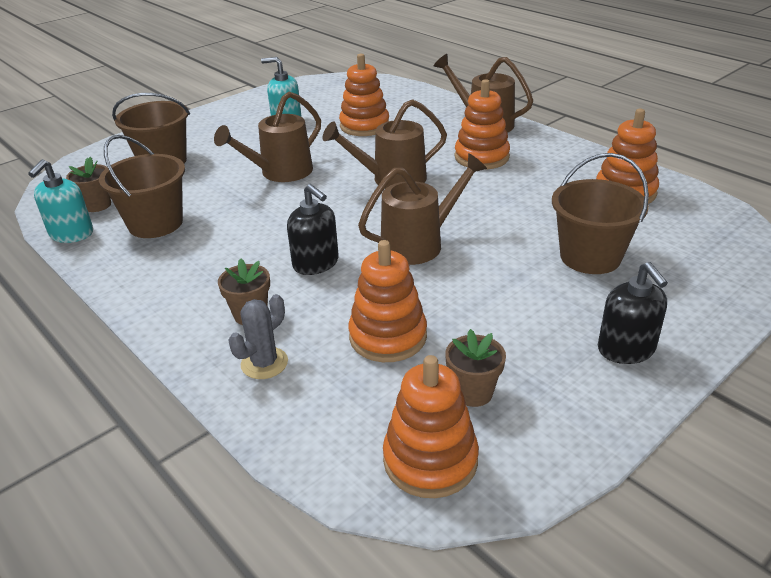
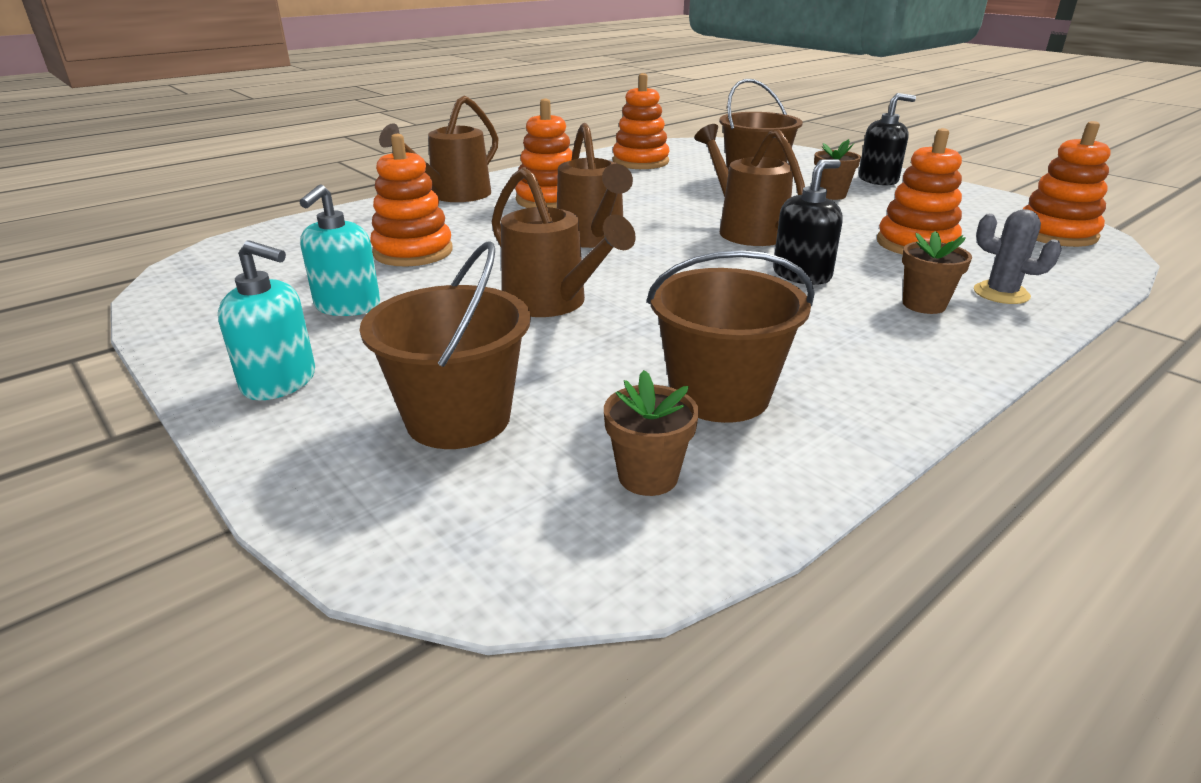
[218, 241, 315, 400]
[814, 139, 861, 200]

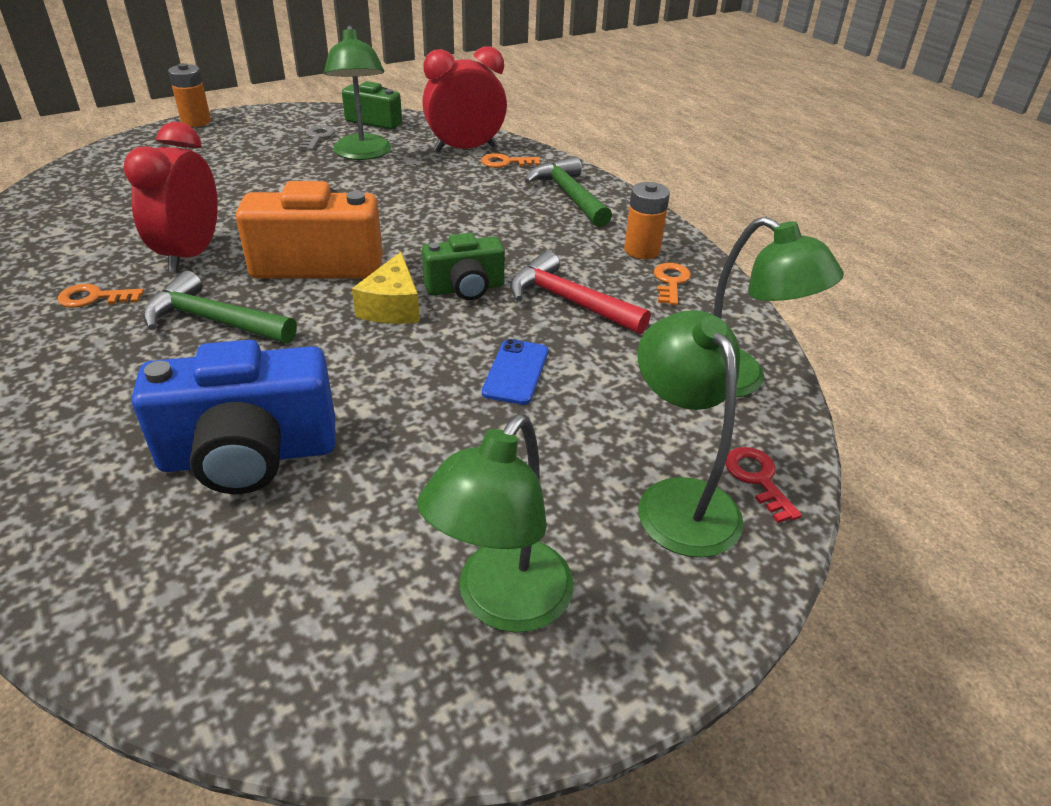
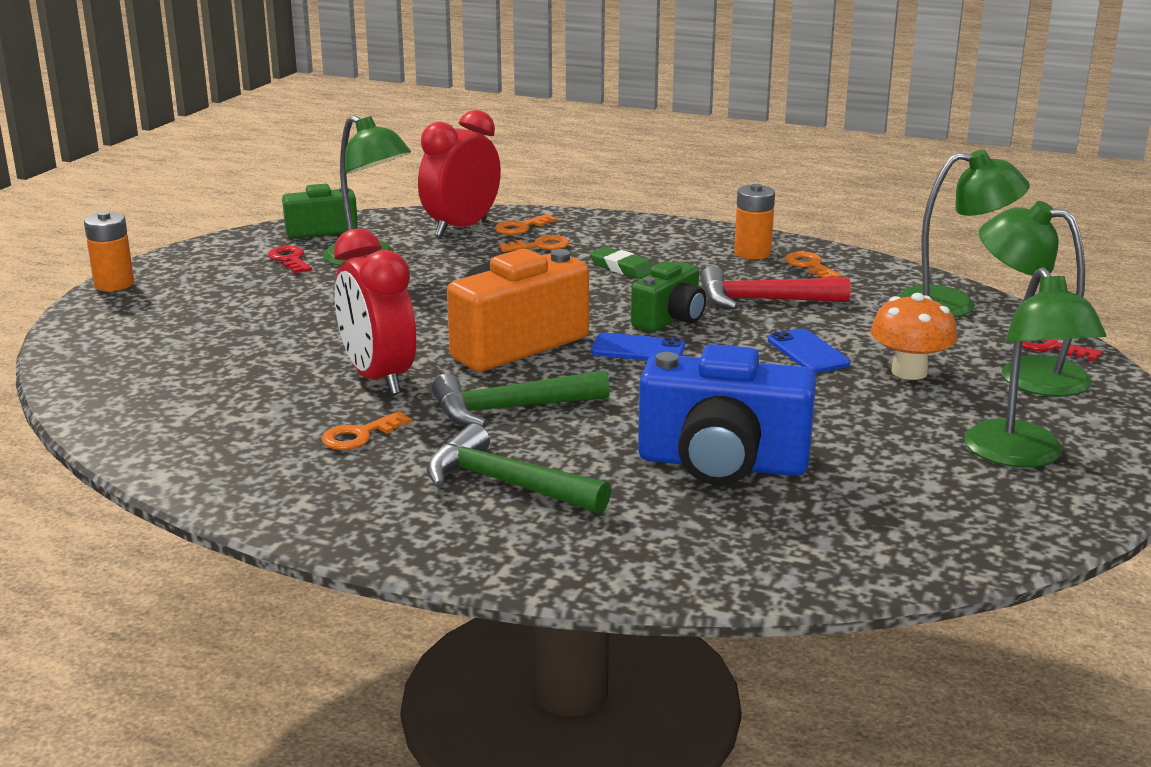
[638, 344, 816, 485]
[268, 246, 312, 273]
[591, 333, 685, 360]
[426, 424, 611, 514]
[499, 235, 569, 252]
[589, 247, 653, 279]
[871, 293, 957, 380]

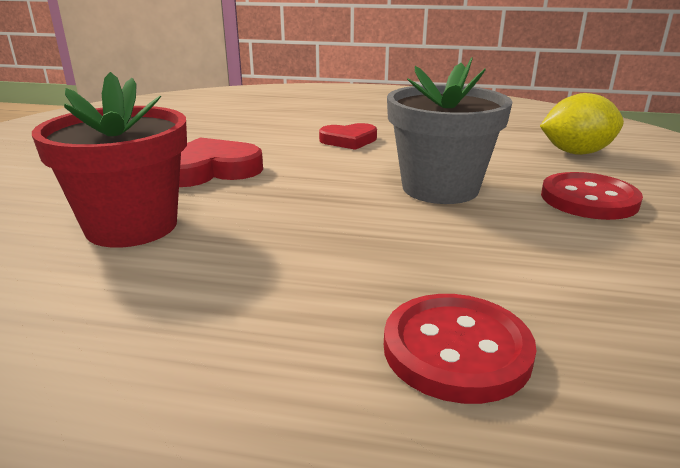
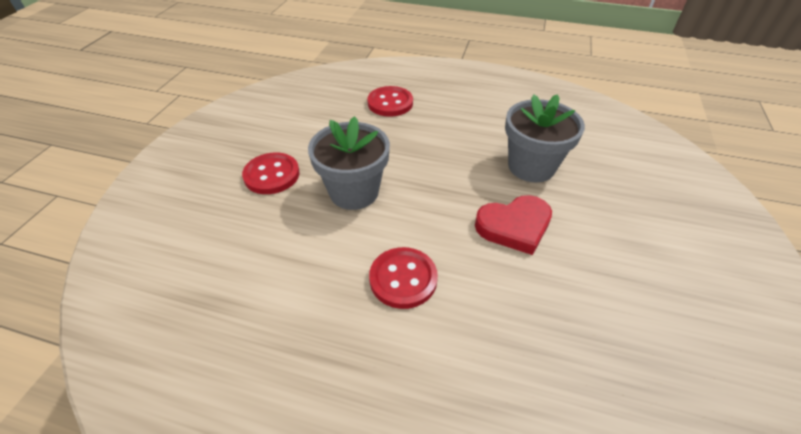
[505, 94, 585, 183]
[369, 247, 438, 309]
[540, 93, 624, 155] (first image)

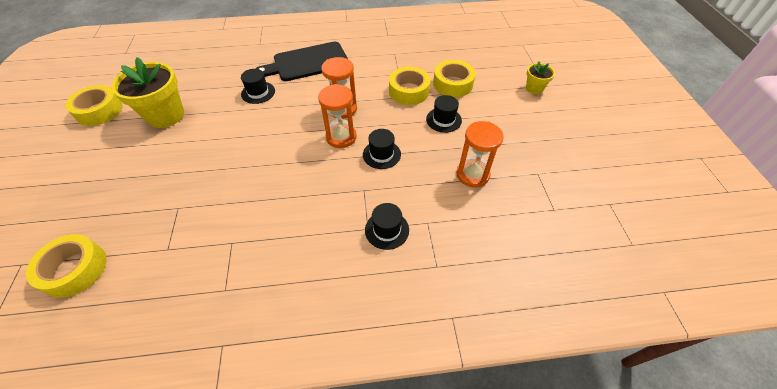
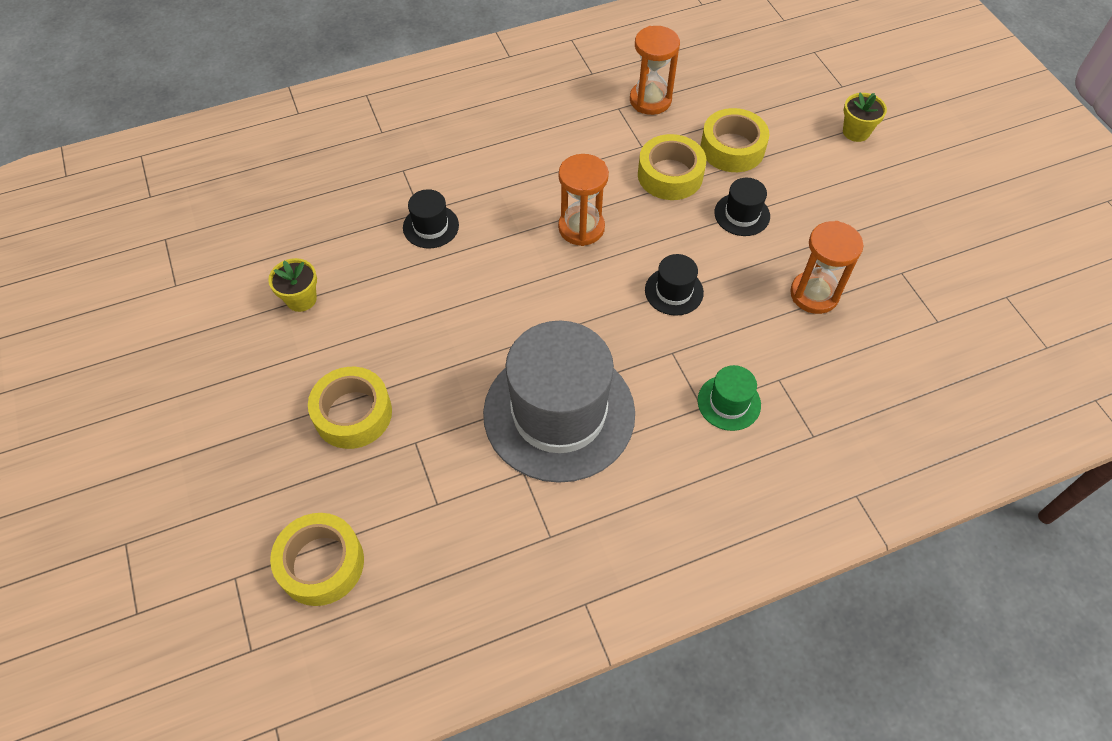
[308, 367, 392, 449]
[268, 258, 317, 312]
[255, 42, 348, 81] (first image)
[630, 26, 680, 115]
[698, 365, 761, 431]
[483, 321, 635, 483]

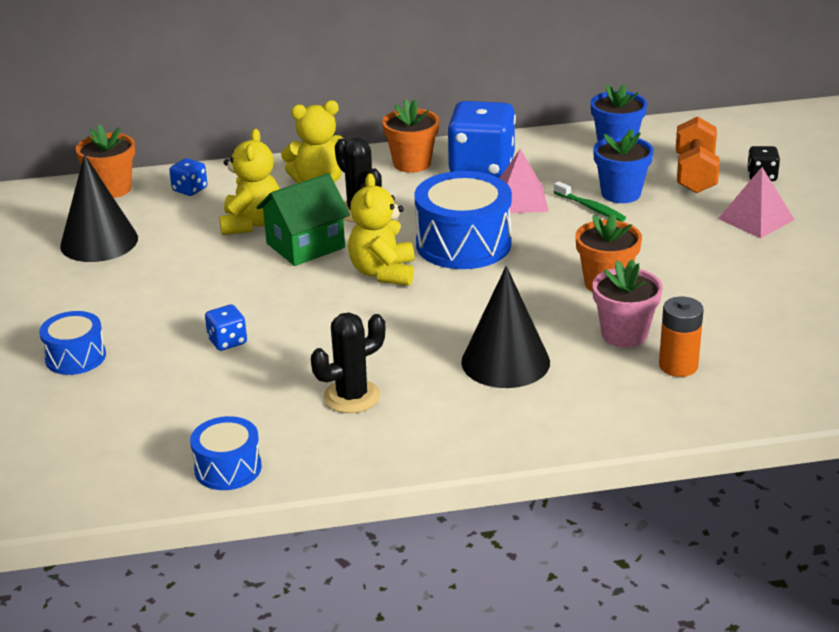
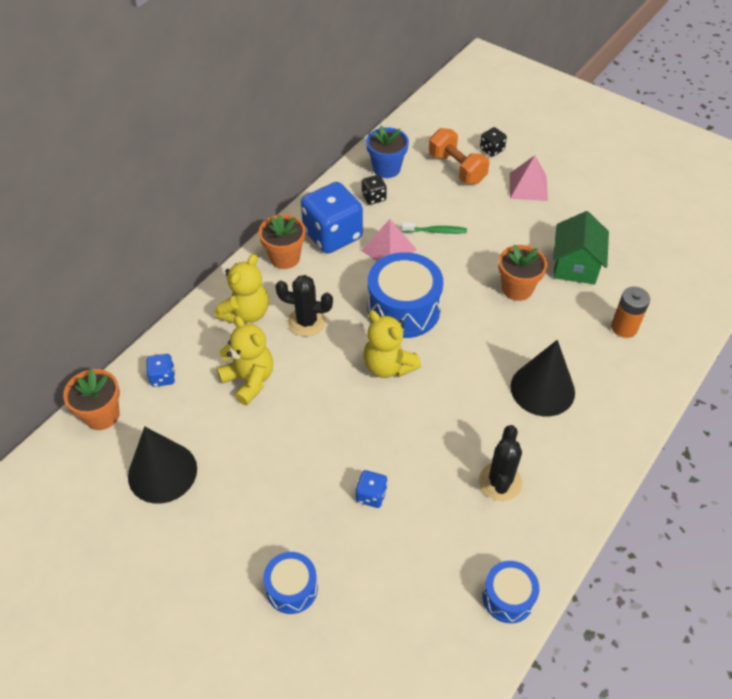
[553, 211, 609, 284]
[592, 259, 663, 348] (first image)
[593, 129, 654, 203] (first image)
[362, 175, 387, 205]

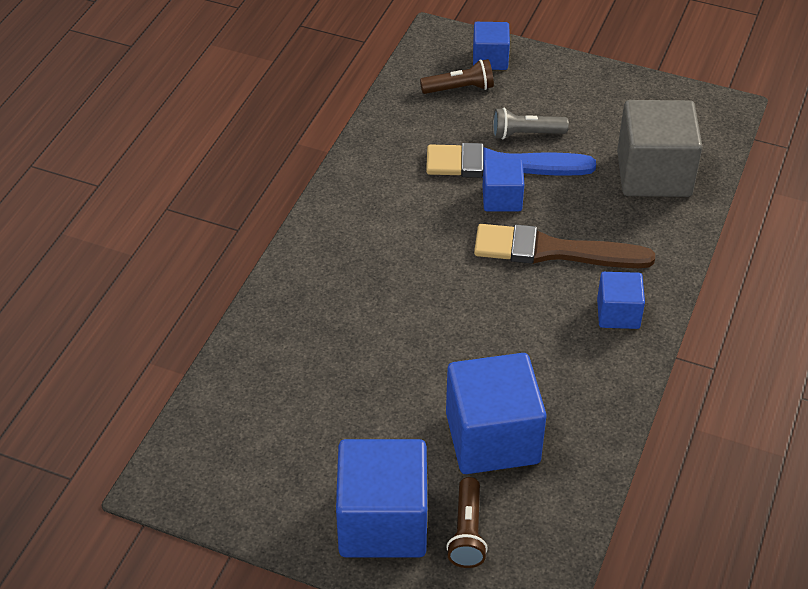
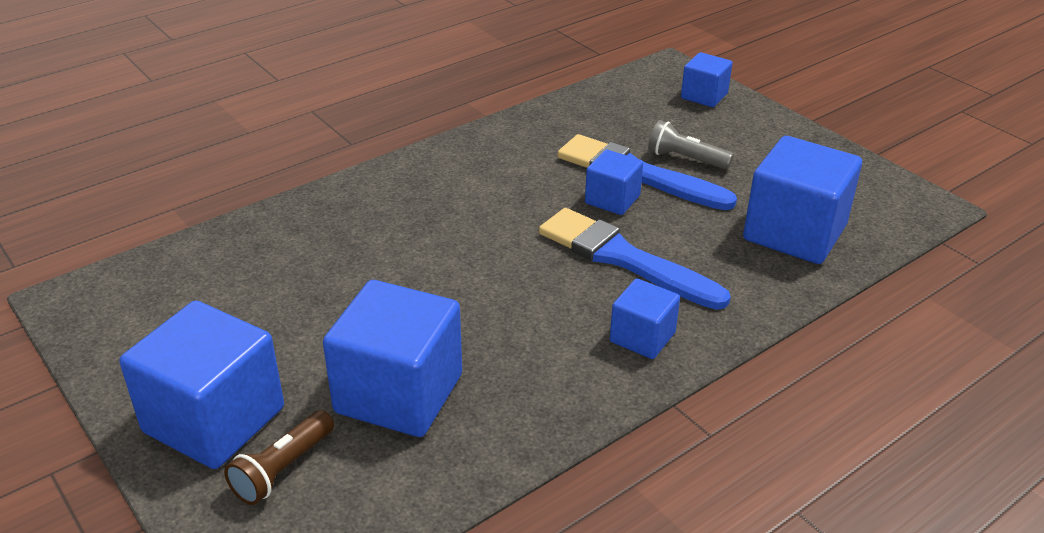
[420, 59, 494, 94] (first image)
[539, 208, 731, 310]
[743, 136, 862, 264]

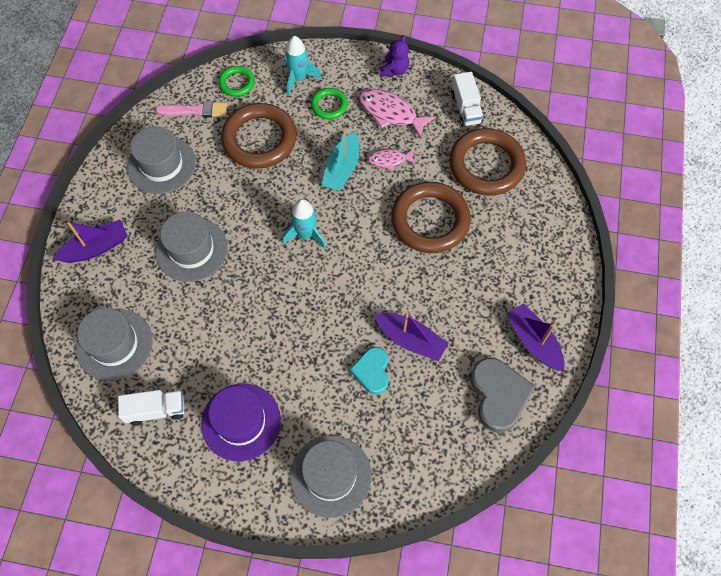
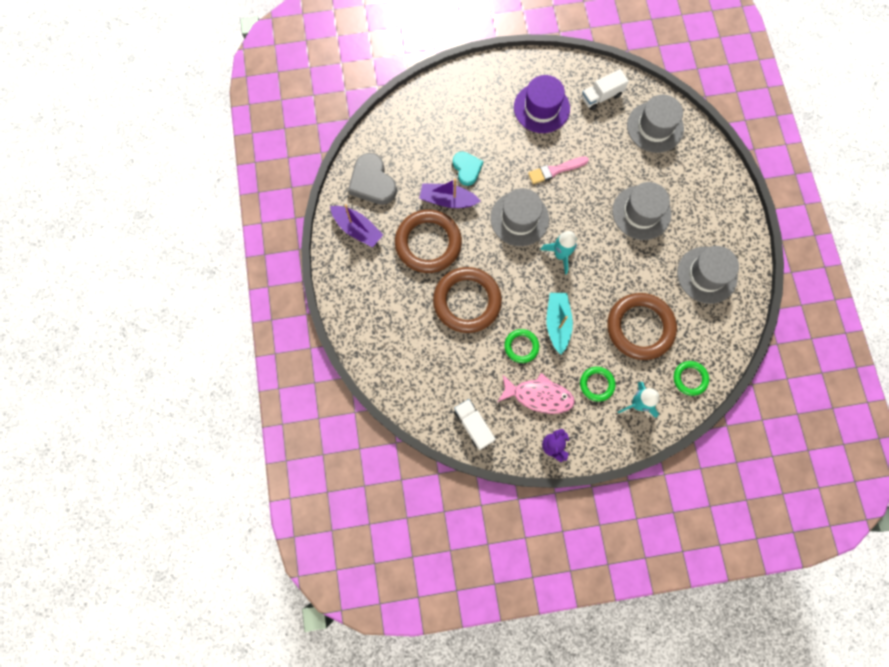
[53, 220, 128, 263] (first image)
[528, 156, 589, 184]
[490, 188, 549, 246]
[504, 329, 539, 363]
[395, 210, 462, 273]

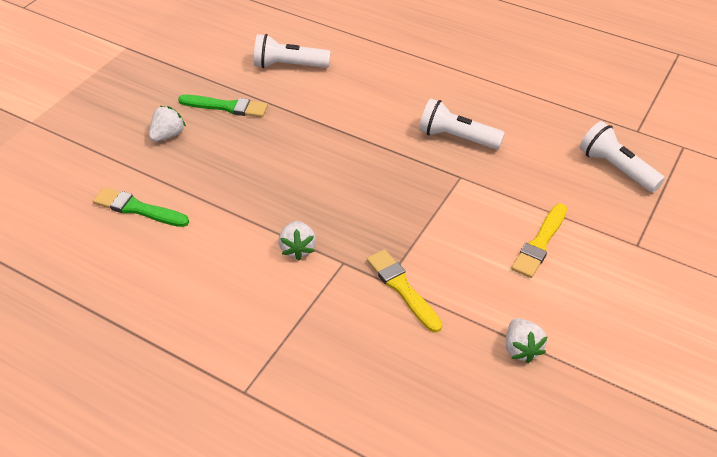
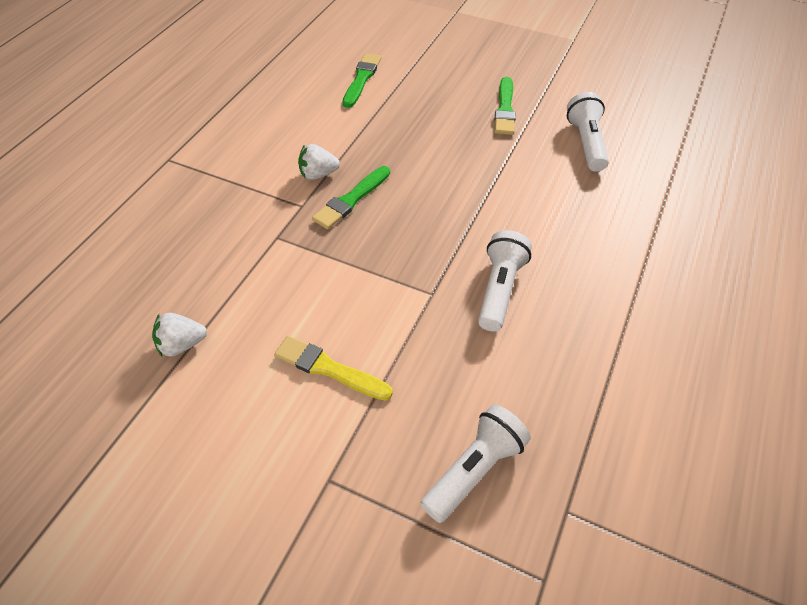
[149, 106, 186, 142] (first image)
[367, 249, 442, 333] (first image)
[312, 166, 390, 229]

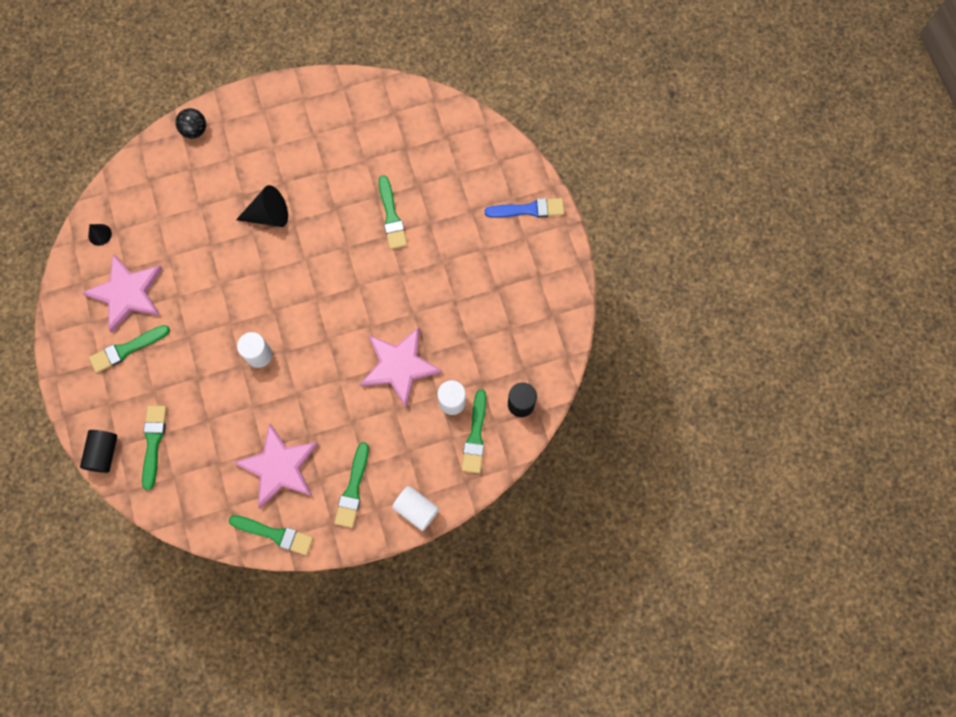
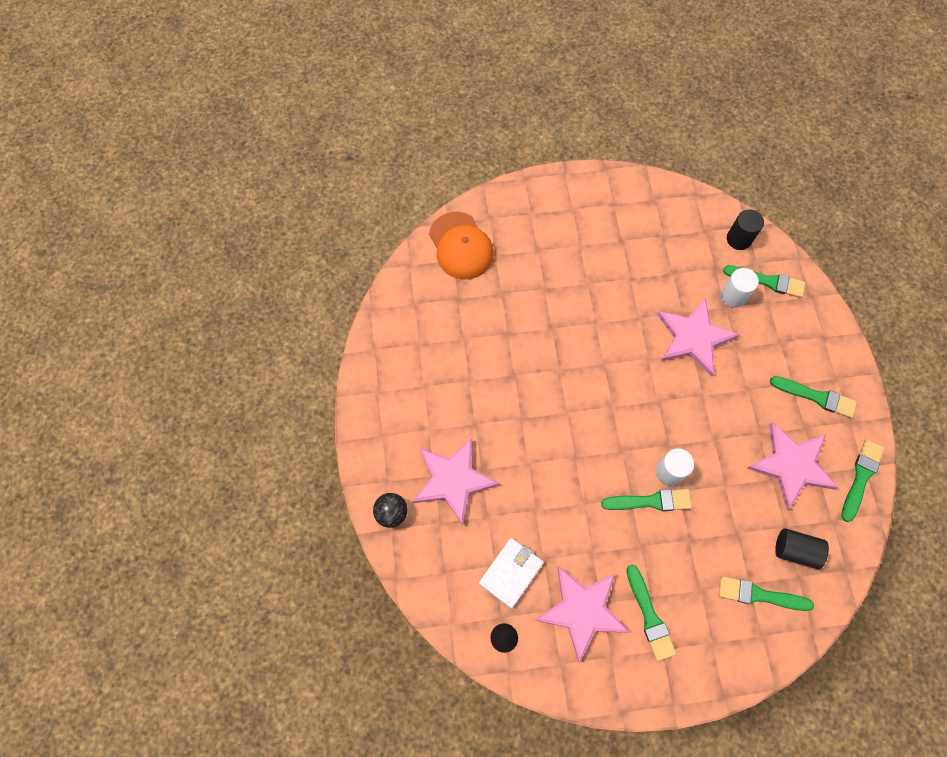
[775, 528, 829, 569]
[236, 185, 288, 227] (first image)
[601, 489, 692, 511]
[392, 486, 439, 531] (first image)
[485, 198, 564, 218] (first image)
[412, 438, 500, 525]
[429, 212, 494, 280]
[479, 538, 544, 609]

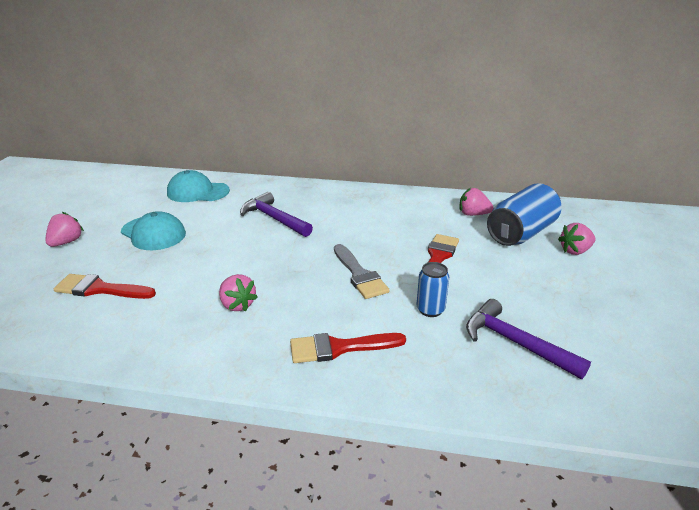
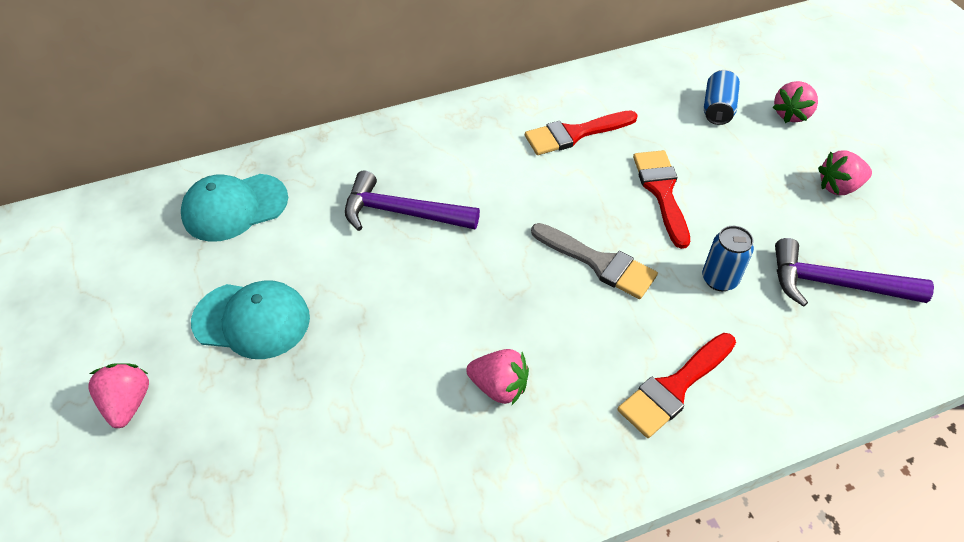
[525, 110, 638, 155]
[818, 150, 872, 195]
[704, 70, 740, 125]

